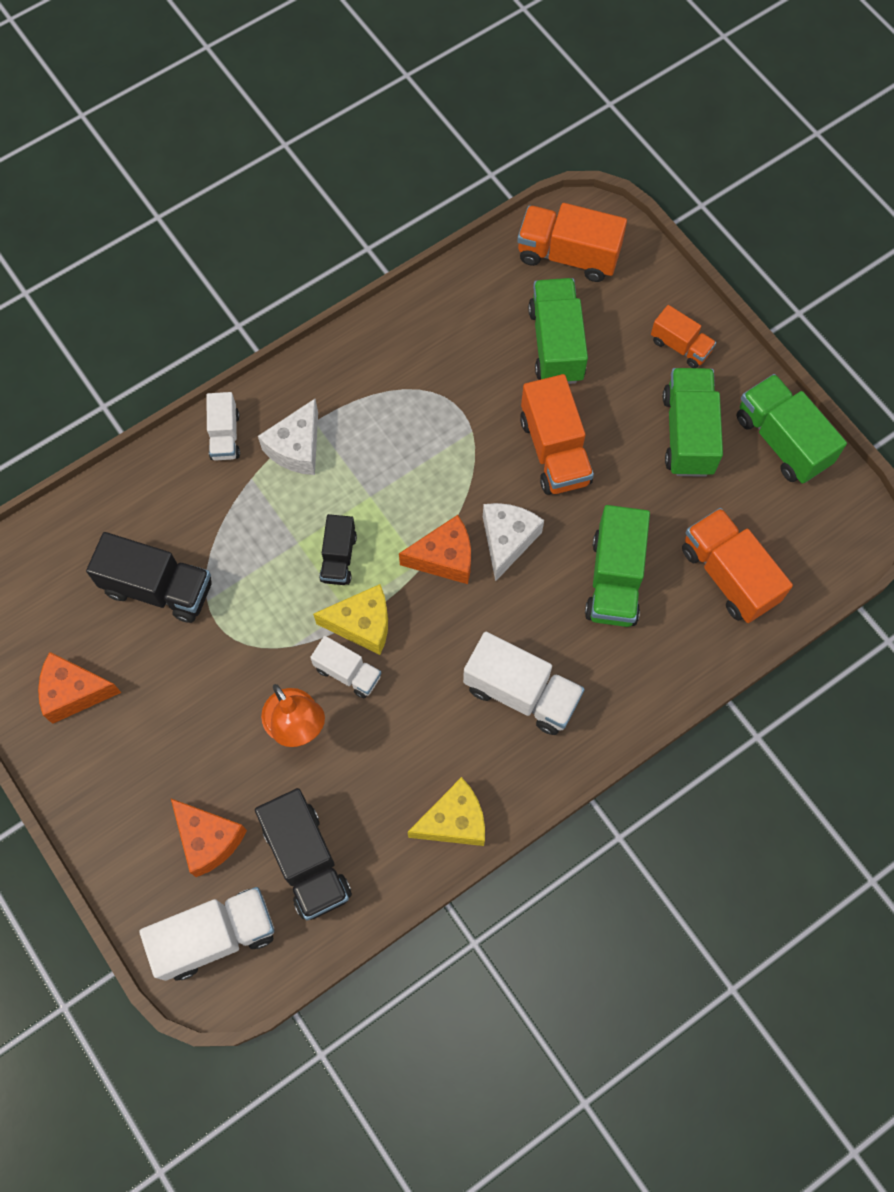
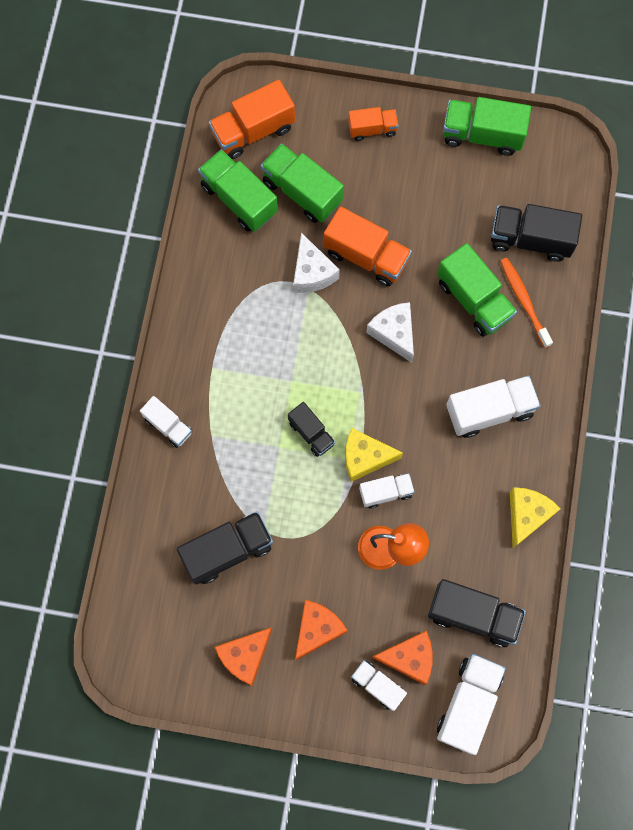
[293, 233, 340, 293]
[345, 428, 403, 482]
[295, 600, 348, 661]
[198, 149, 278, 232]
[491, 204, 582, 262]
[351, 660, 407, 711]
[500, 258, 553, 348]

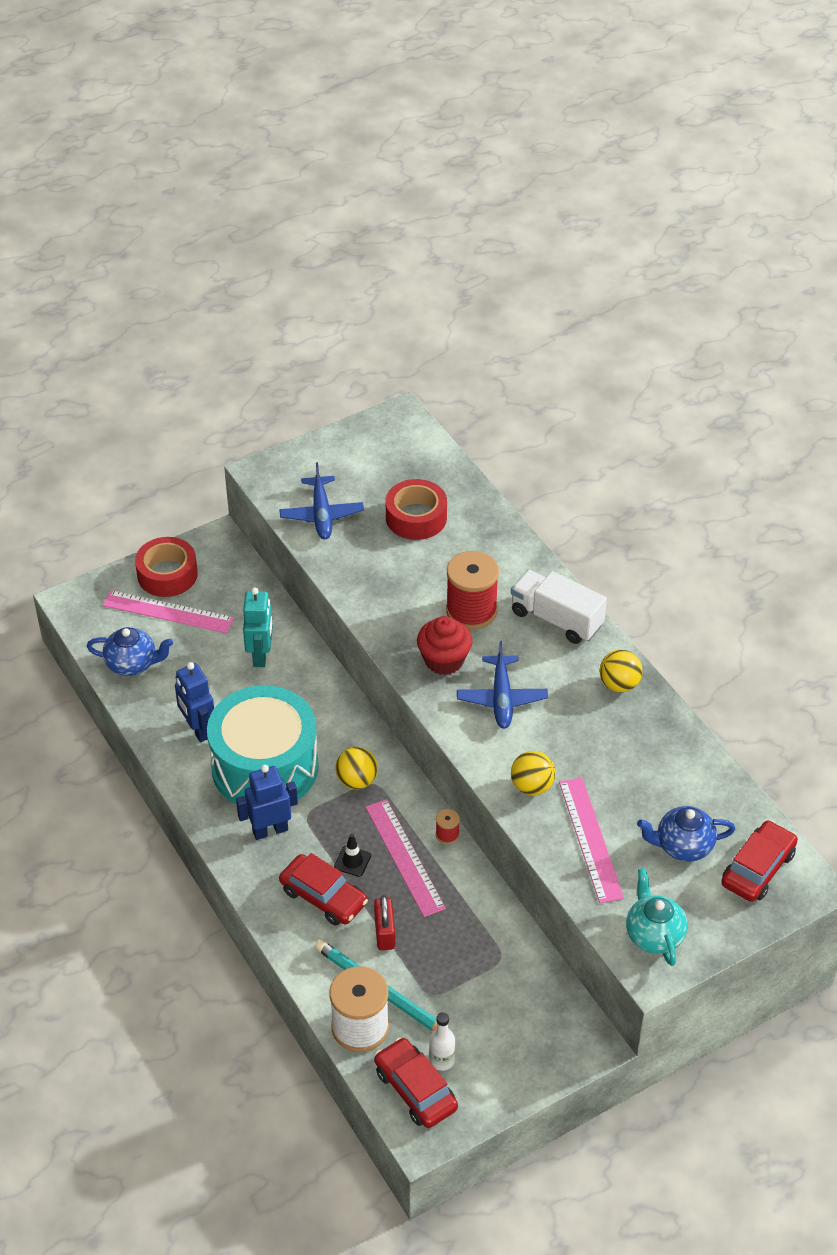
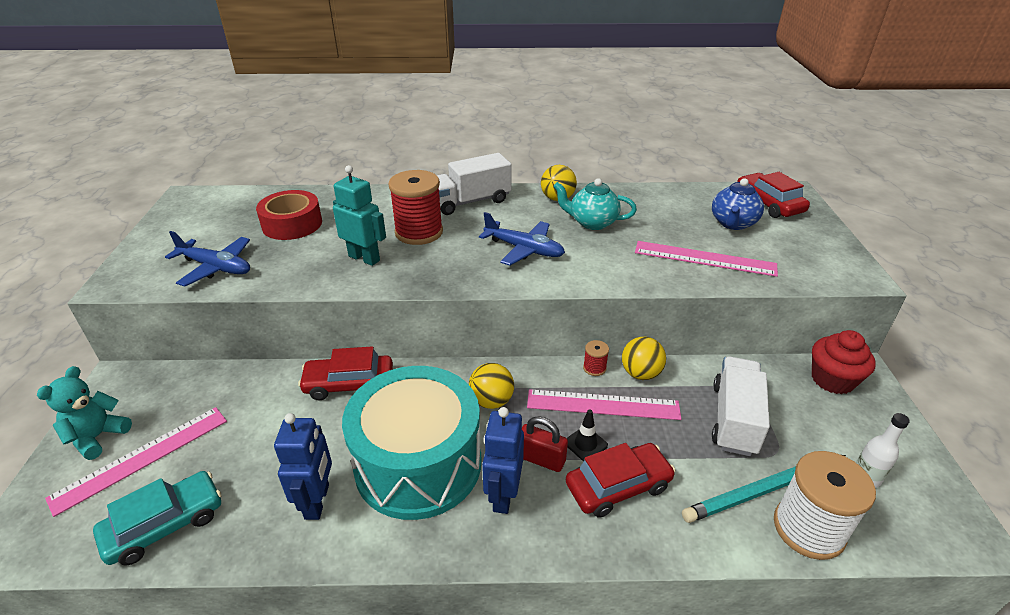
[93, 471, 221, 566]
[37, 366, 132, 460]
[274, 413, 332, 520]
[333, 165, 386, 266]
[522, 416, 568, 472]
[298, 346, 393, 400]
[812, 330, 876, 394]
[622, 337, 666, 380]
[553, 178, 637, 230]
[712, 356, 770, 456]

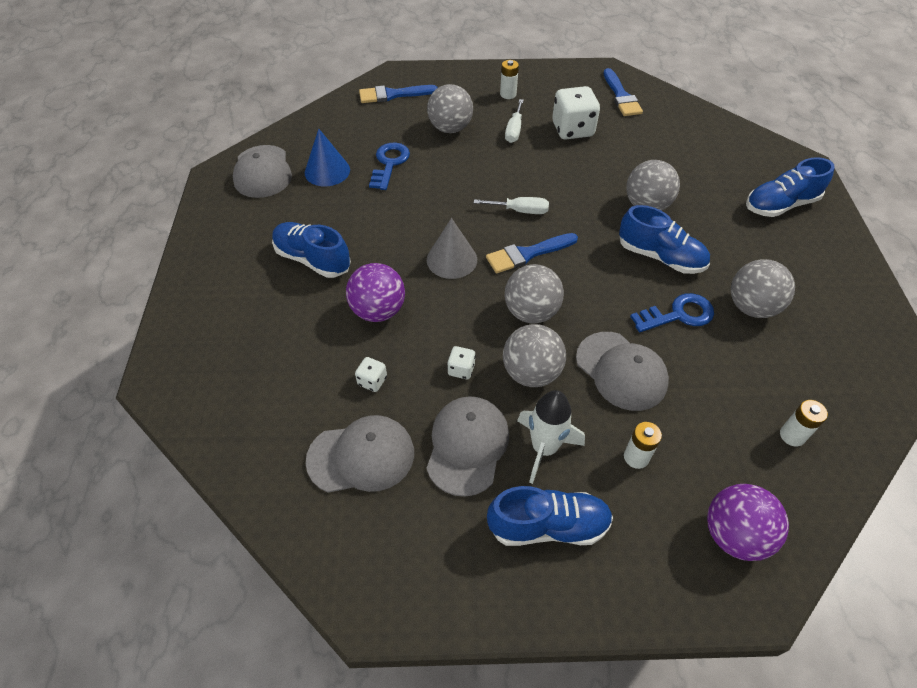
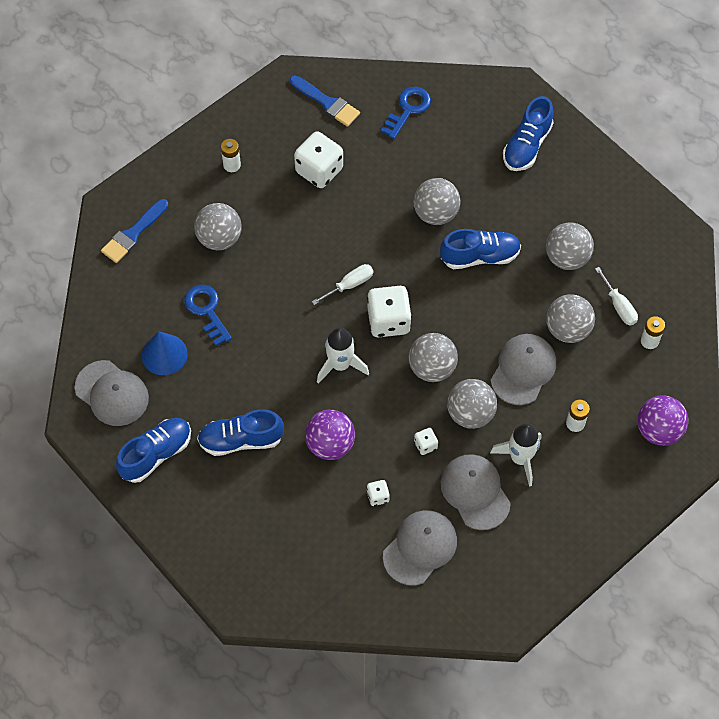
[317, 327, 369, 384]
[367, 286, 412, 337]
[116, 418, 191, 483]
[595, 267, 638, 325]
[491, 334, 556, 405]
[380, 87, 431, 139]
[546, 294, 595, 343]

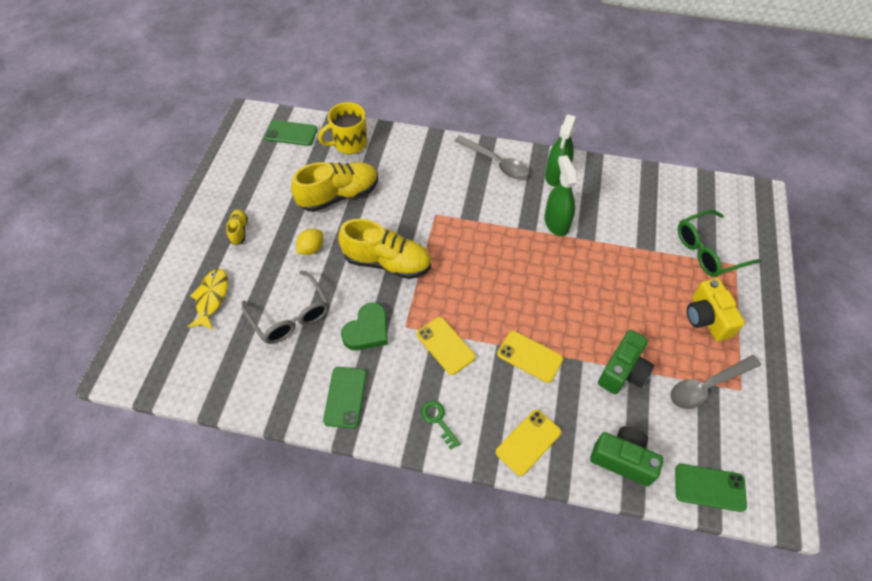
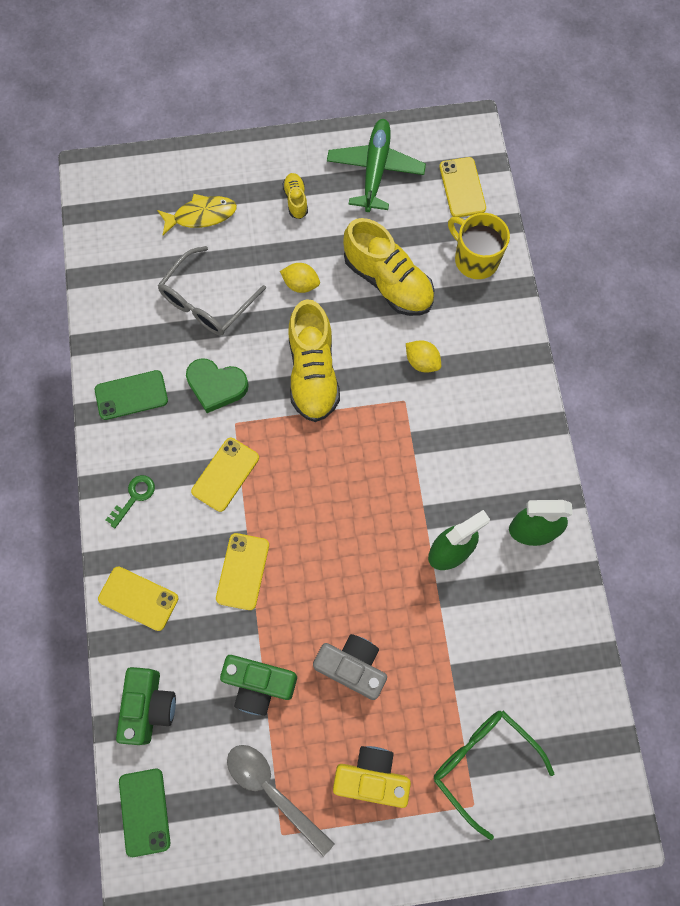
[282, 173, 308, 219]
[439, 157, 486, 217]
[454, 135, 529, 179] (first image)
[333, 746, 411, 808]
[313, 634, 387, 700]
[327, 119, 426, 212]
[406, 340, 441, 373]

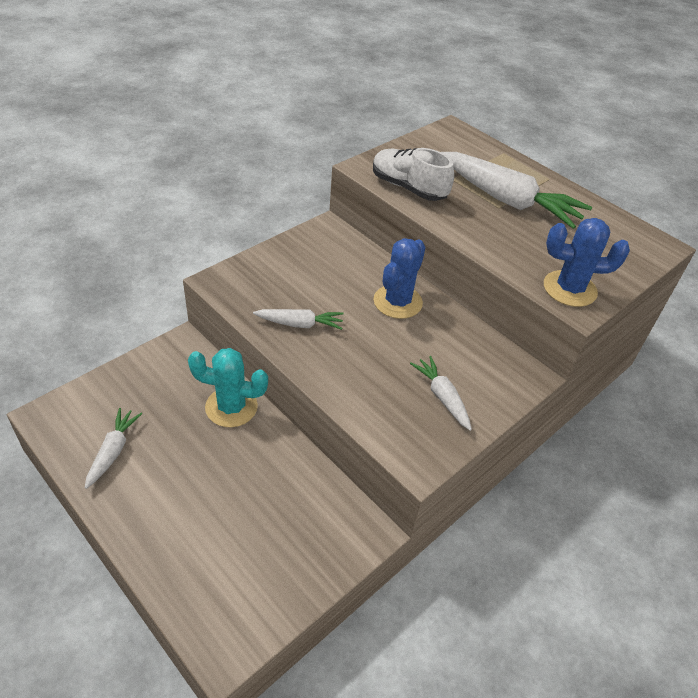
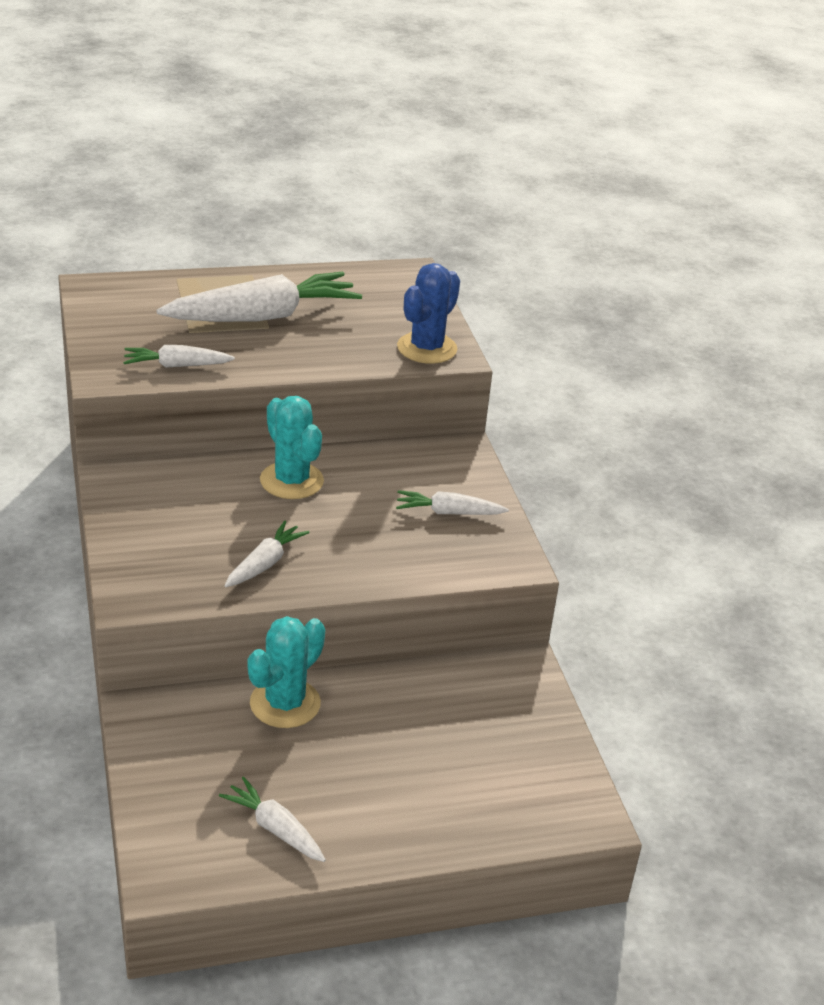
[123, 345, 235, 368]
[260, 396, 324, 499]

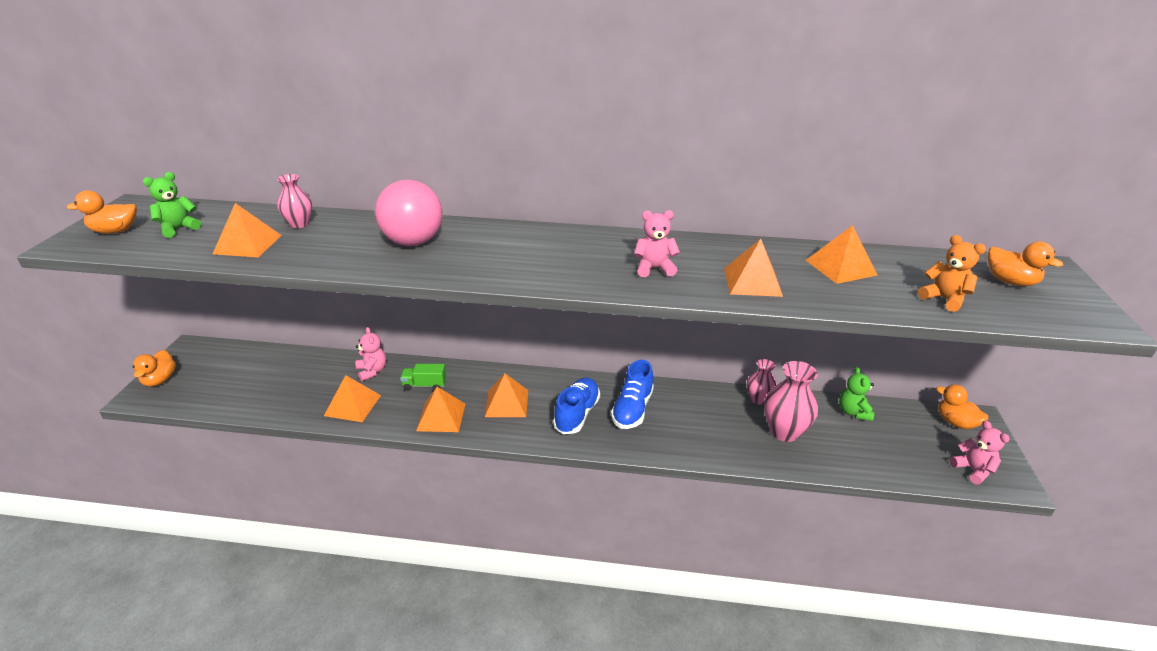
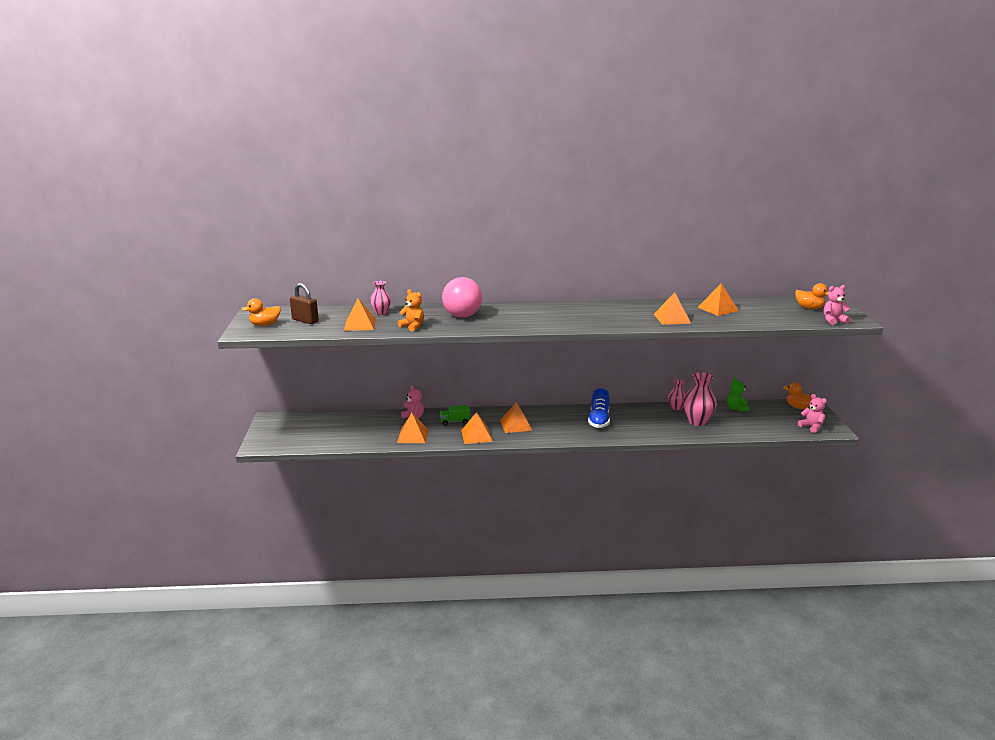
[133, 350, 176, 387] (first image)
[290, 283, 319, 324]
[553, 377, 600, 434] (first image)
[823, 285, 850, 325]
[398, 289, 424, 331]

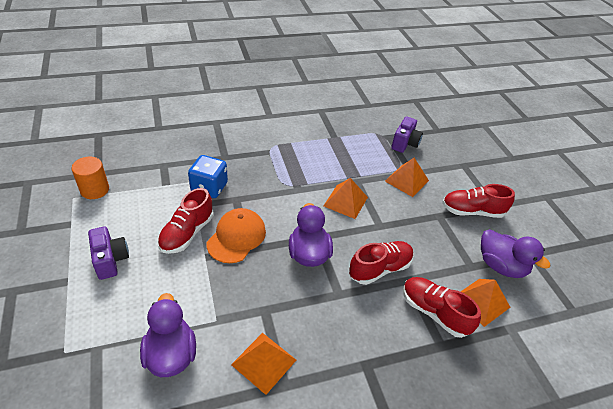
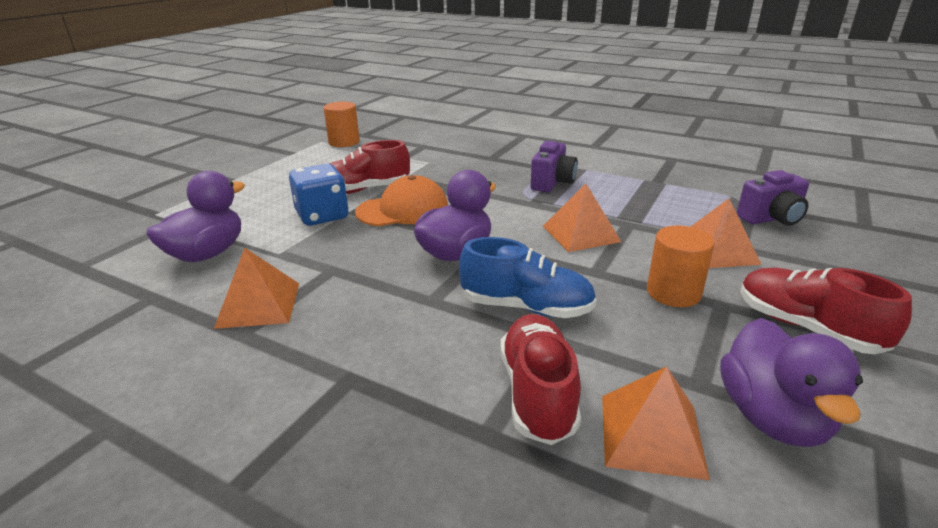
[531, 141, 578, 192]
[289, 164, 349, 226]
[459, 237, 597, 318]
[647, 226, 715, 307]

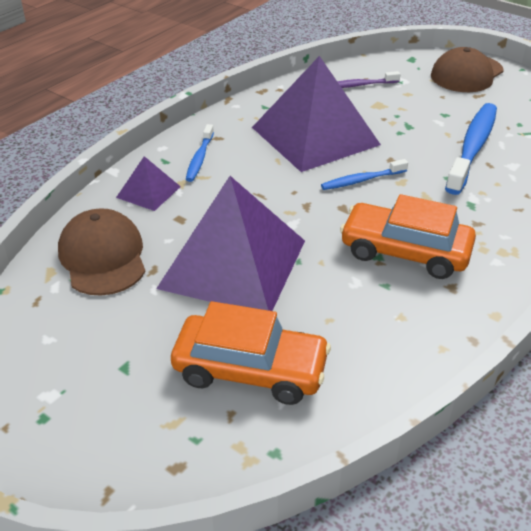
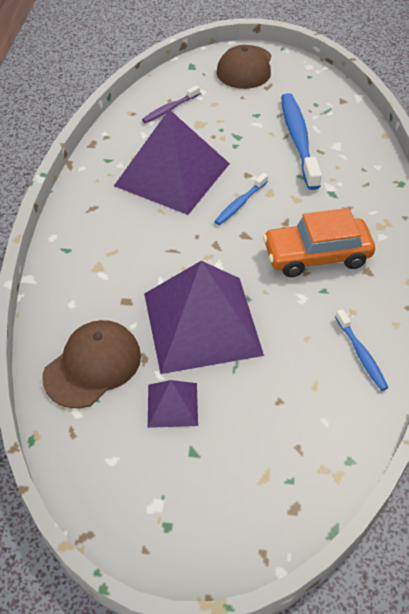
[42, 320, 141, 408]
[148, 380, 198, 428]
[171, 301, 331, 405] (first image)
[335, 309, 388, 391]

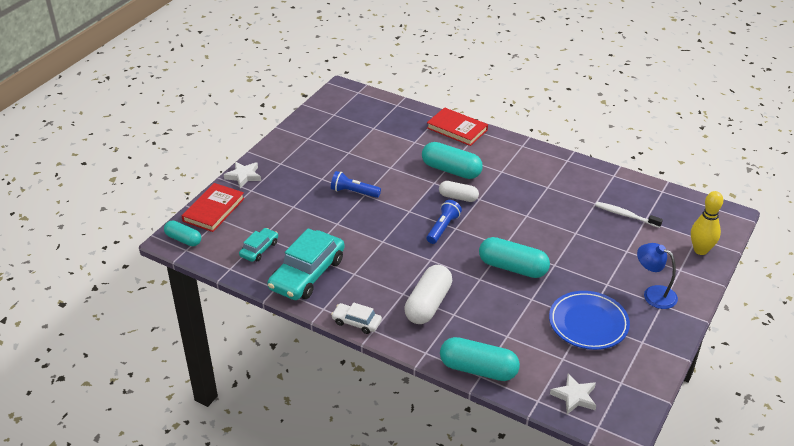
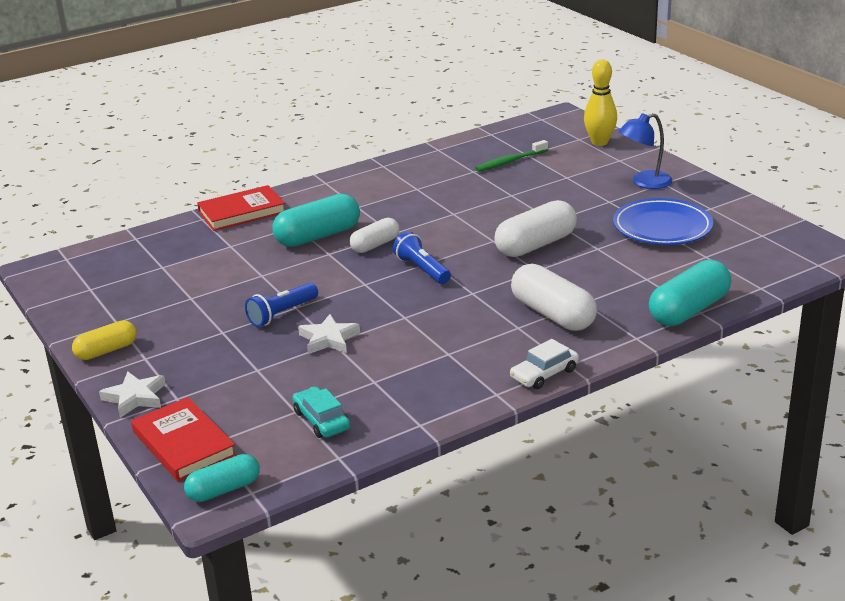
[267, 228, 345, 300] (first image)
[494, 200, 577, 257]
[298, 314, 360, 354]
[475, 140, 548, 172]
[72, 320, 137, 360]

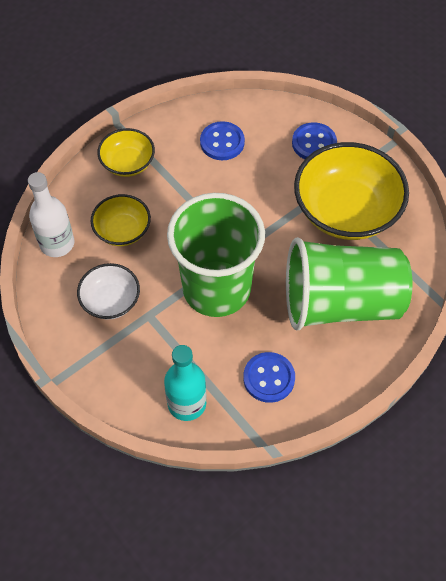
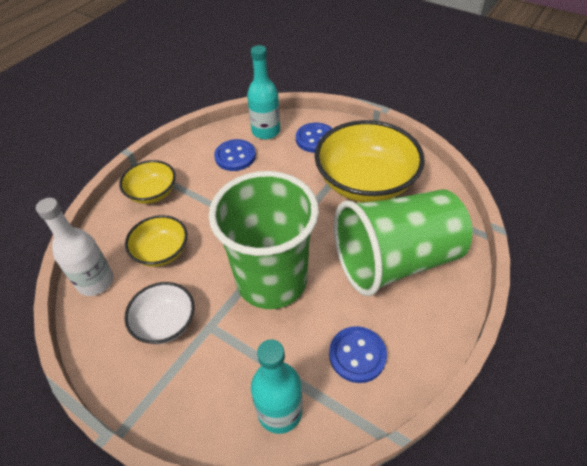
[247, 45, 280, 139]

